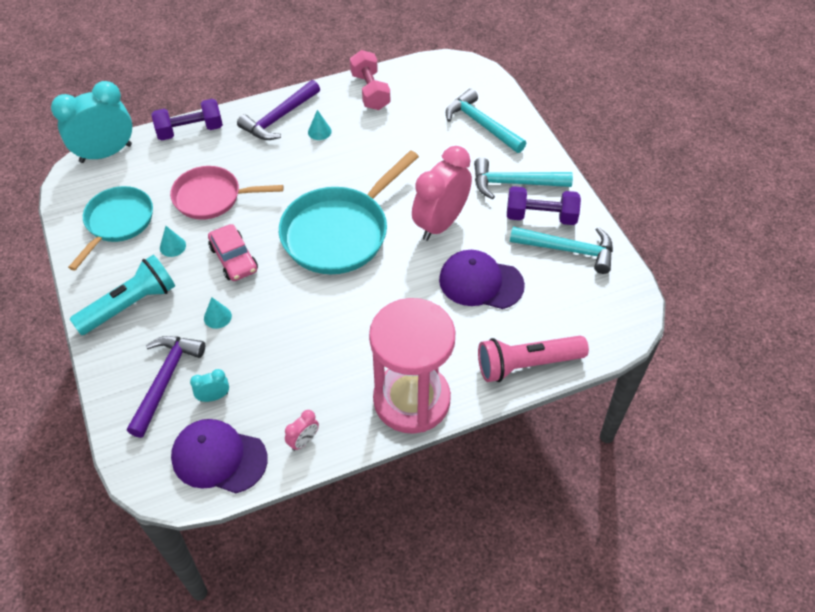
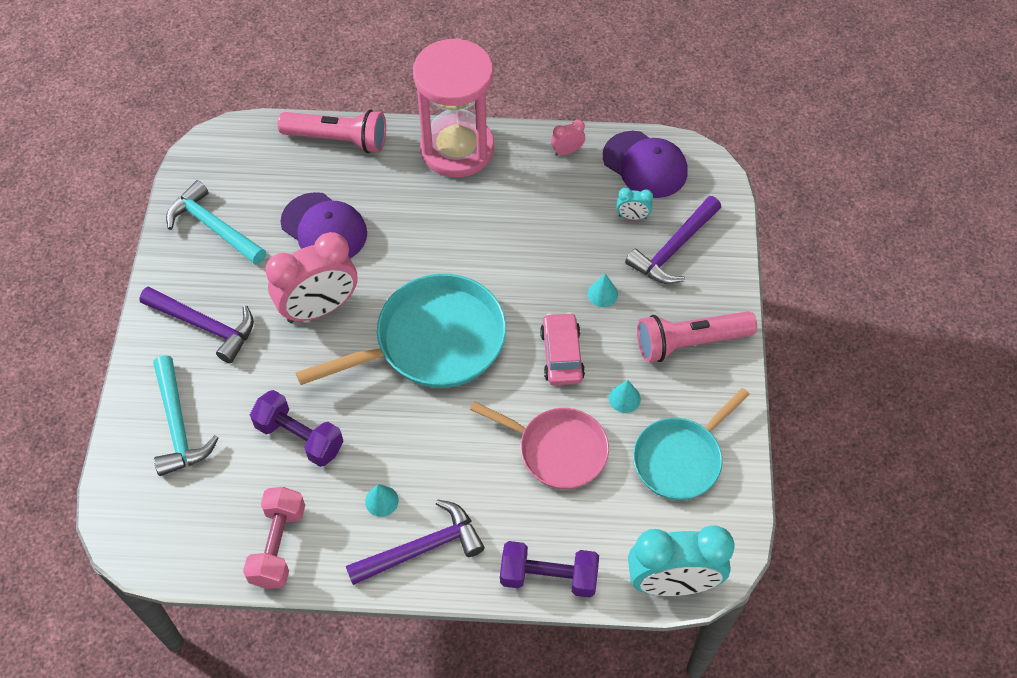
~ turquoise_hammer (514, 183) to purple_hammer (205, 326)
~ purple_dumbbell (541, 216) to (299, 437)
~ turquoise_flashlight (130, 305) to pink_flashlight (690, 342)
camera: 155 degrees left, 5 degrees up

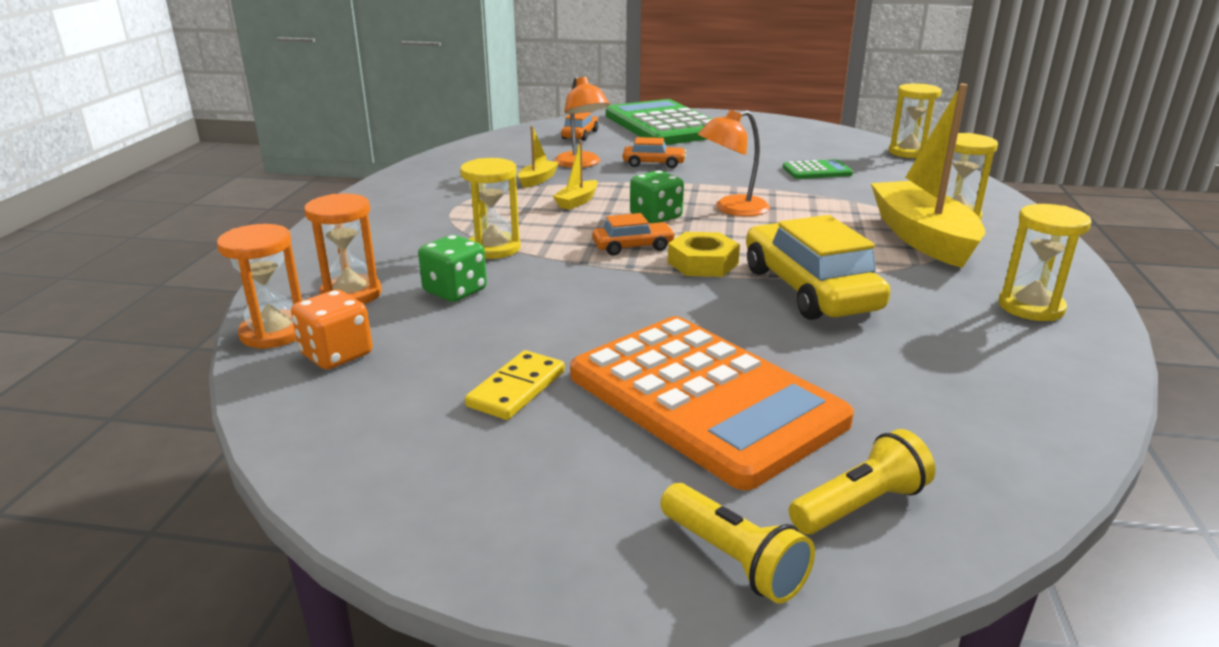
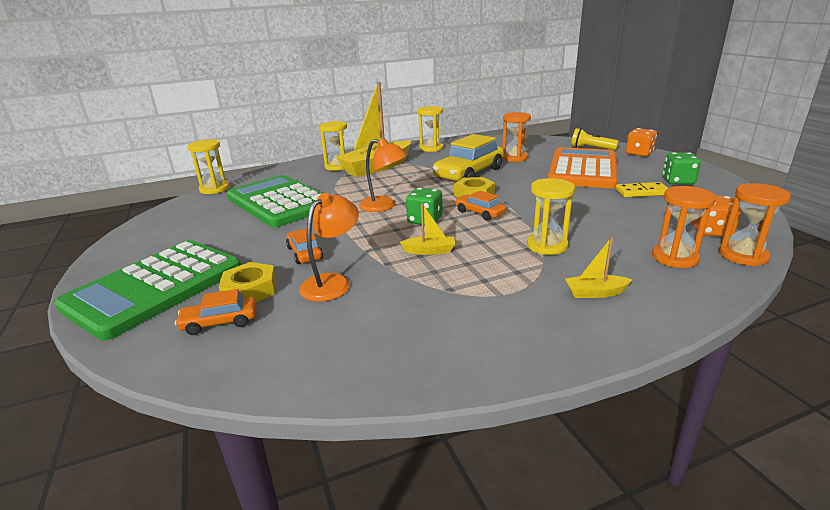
+ yellow_nut (250, 290)
~ green_calculator (817, 171) = (280, 202) x2.36
+ orange_hourglass (514, 158)
~ yellow_boat (537, 180) to (595, 293)
~ yellow_flashlight (733, 559) to orange_dice (639, 153)
~ green_dice (455, 291) to (678, 181)
camera: 120 degrees left, 0 degrees up

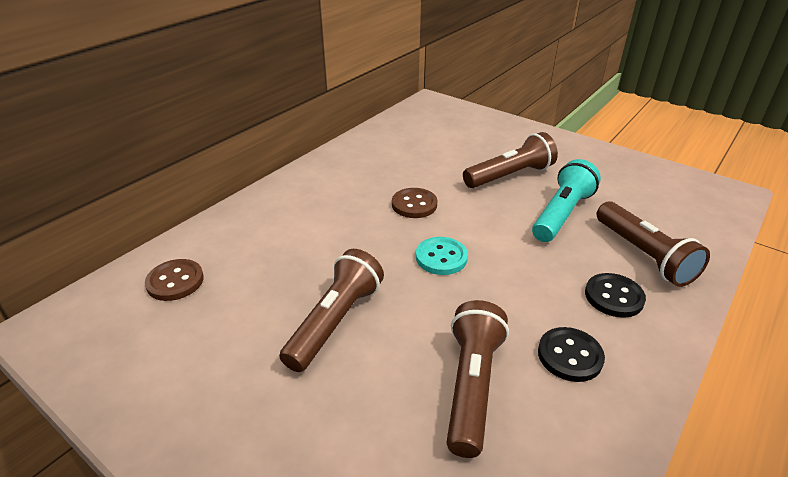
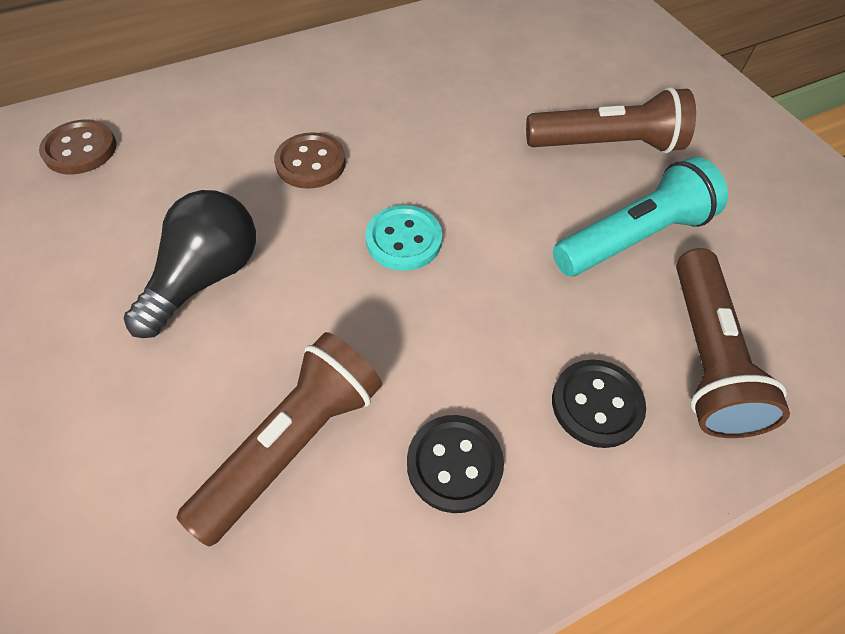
~ brown_flashlight (335, 321) to black_light_bulb (206, 277)
~ brown_button (414, 204) to (310, 163)
camera: 25 degrees right, 20 degrees up

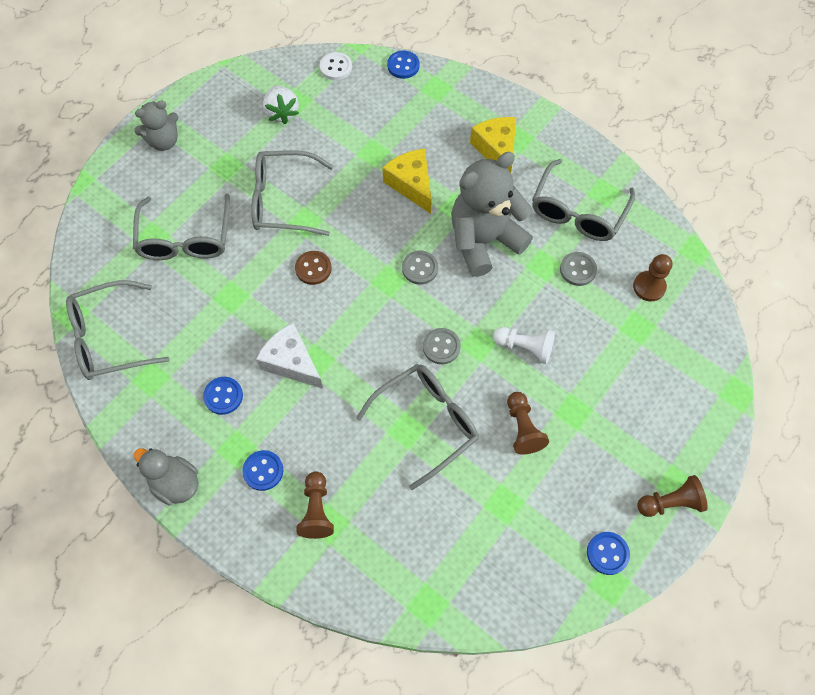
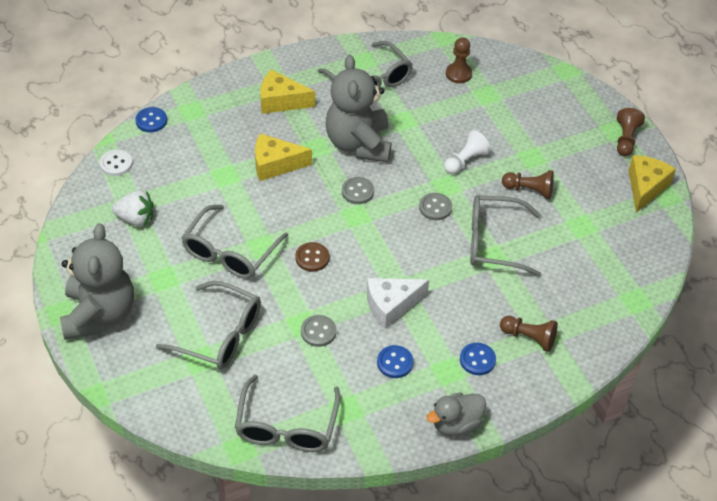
~ grey_teddy_bear (164, 141) = (99, 314) x1.80
~ grey_button (578, 269) to (318, 332)
~ grey_glasses (427, 422) = (493, 242) 75 degrees counterclockwise
~ blue_button (607, 553) to yellow_cheese (645, 187)
camera: 65 degrees left, 15 degrees down

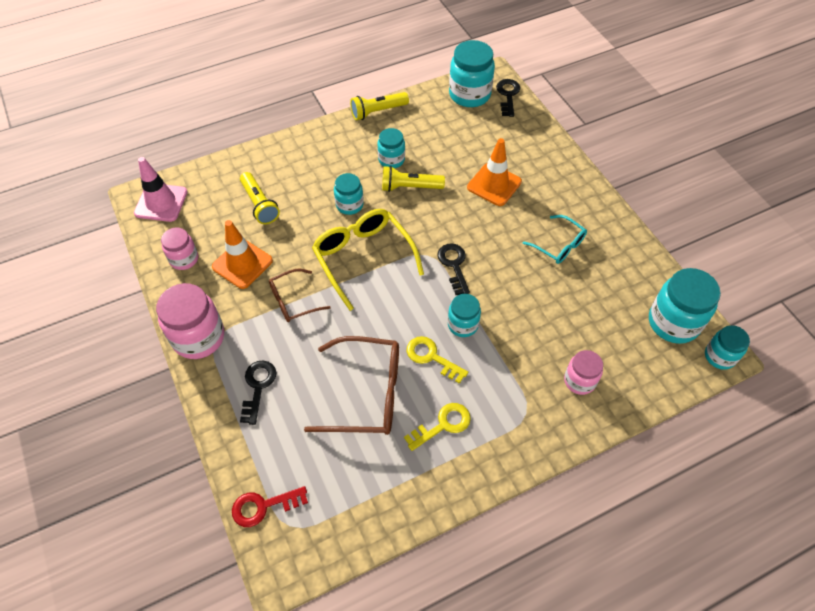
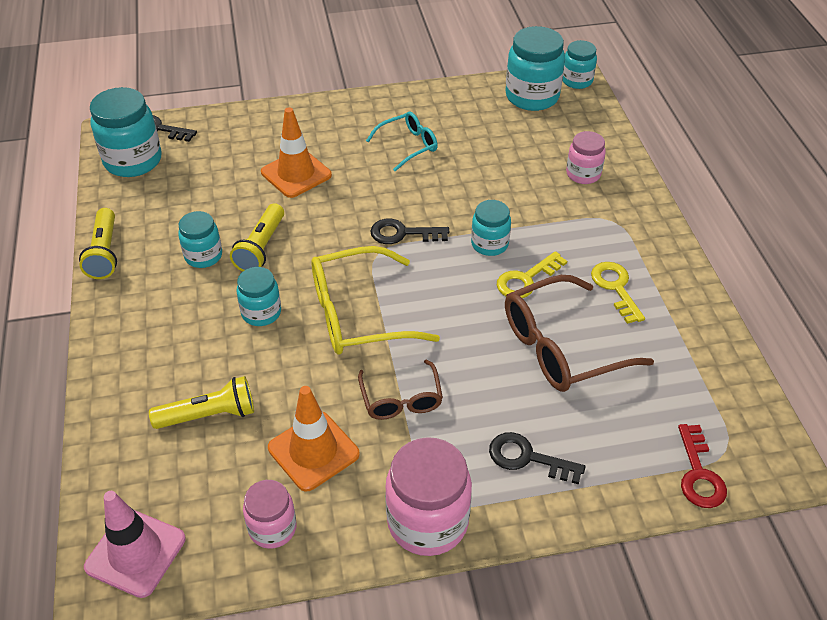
~ brown_glasses (366, 393) = (561, 347) 135 degrees counterclockwise
camera: 75 degrees left, 10 degrees down

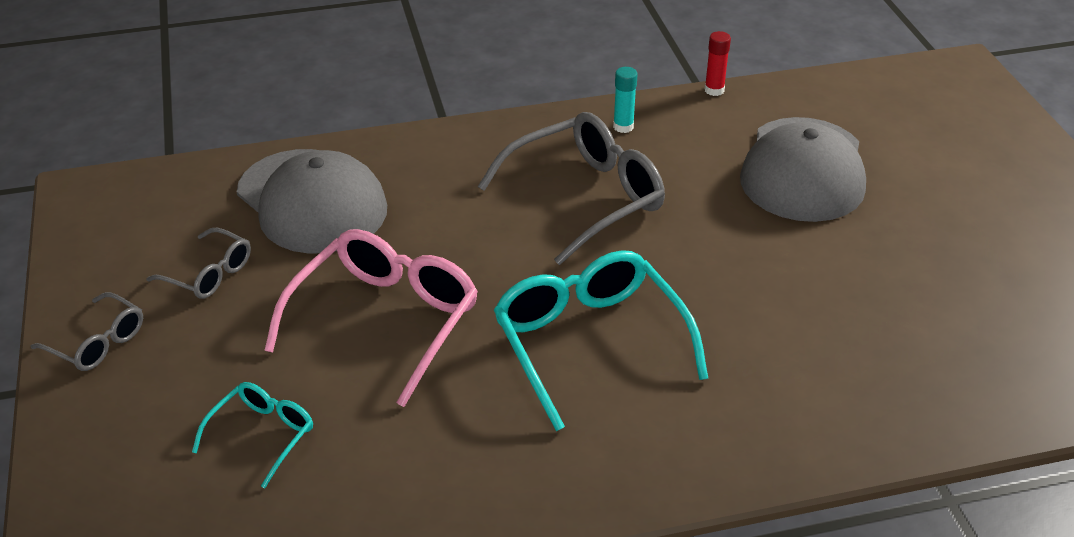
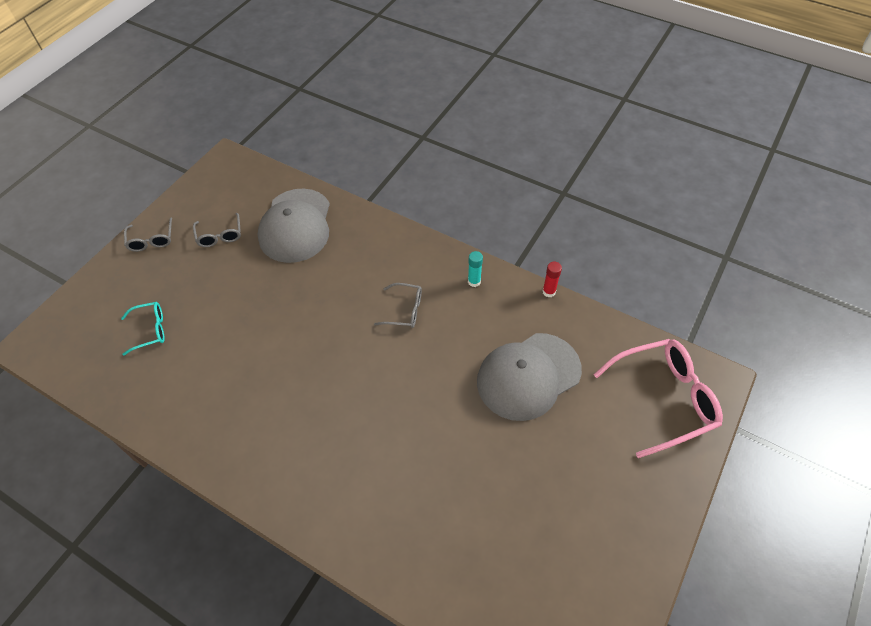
~ grey_glasses (586, 197) = (405, 310) x0.52
~ pink_glasses (385, 321) to (664, 399)
- turquoise_glasses (589, 343)
camera: 45 degrees right, 15 degrees up

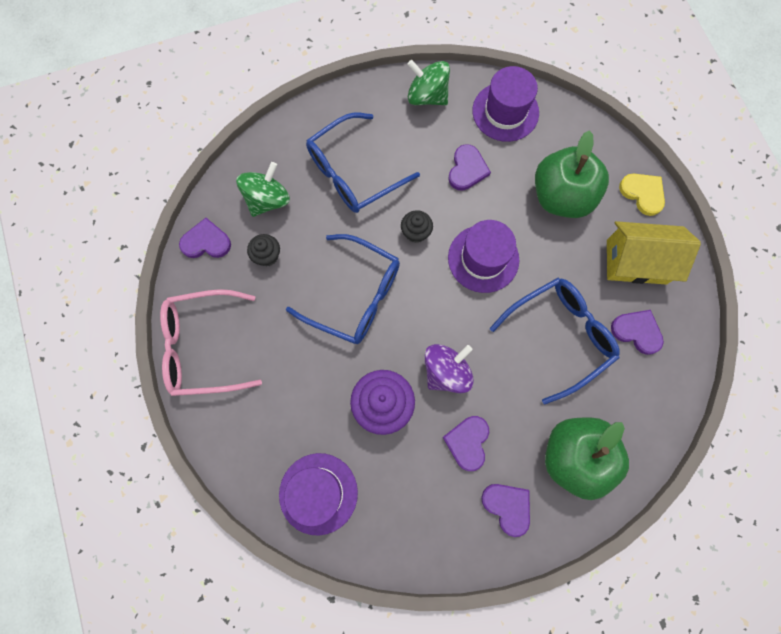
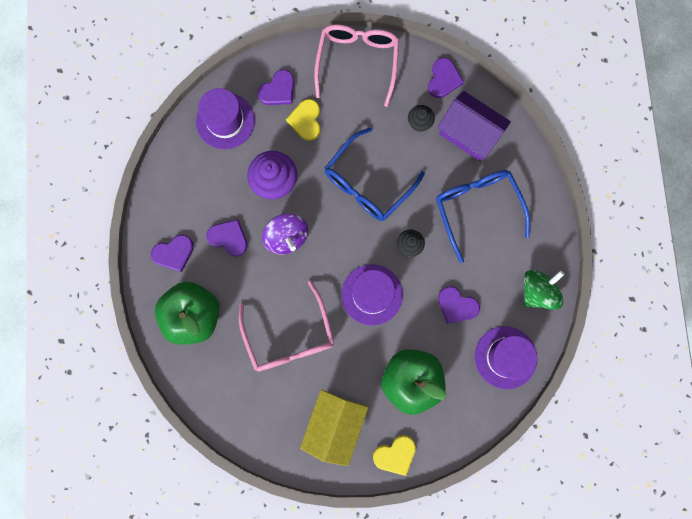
~ blue_glasses (560, 336) to pink_glasses (289, 336)
~ purple_heart (637, 331) to (278, 90)
+ yellow_heart (306, 120)
~ green_spinning_top (267, 199) to purple_house (469, 134)
camera: 105 degrees right, 5 degrees up

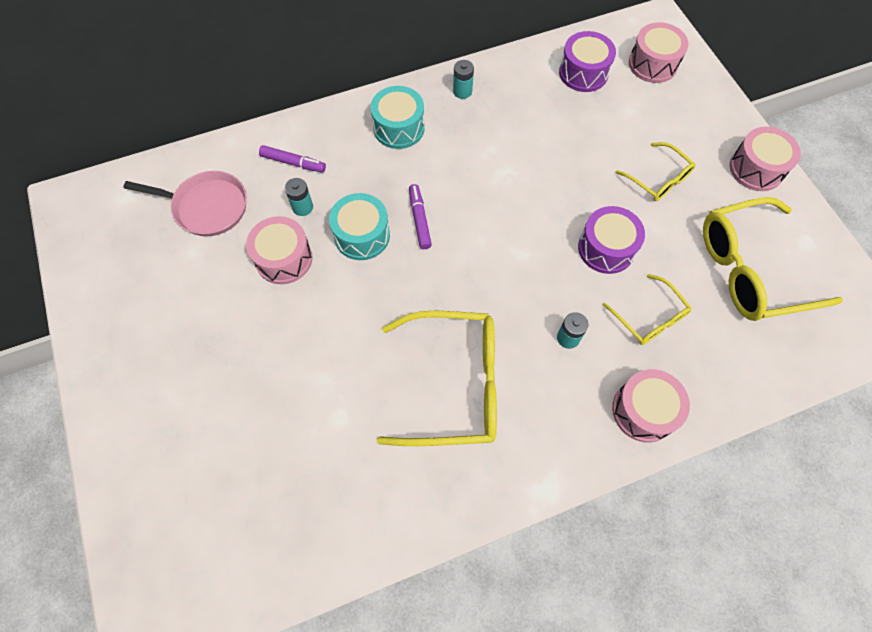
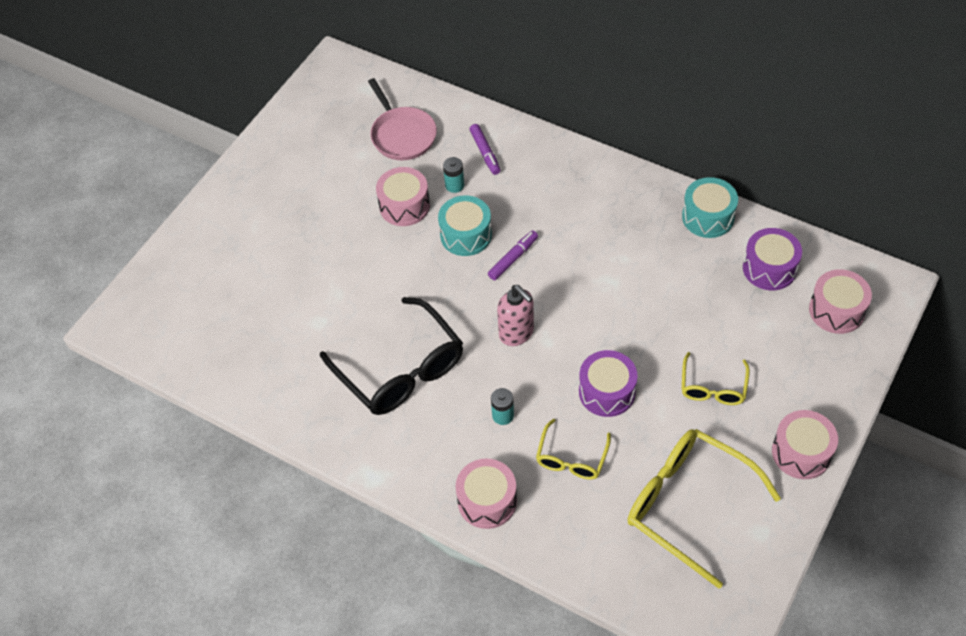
~ yellow_glasses (453, 384) to black_glasses (400, 369)
+ pink_soap_dispenser (516, 333)
~ turquoise_drum (399, 128) to (708, 217)
- turquoise_battery (462, 91)
camera: 55 degrees right, 10 degrees down

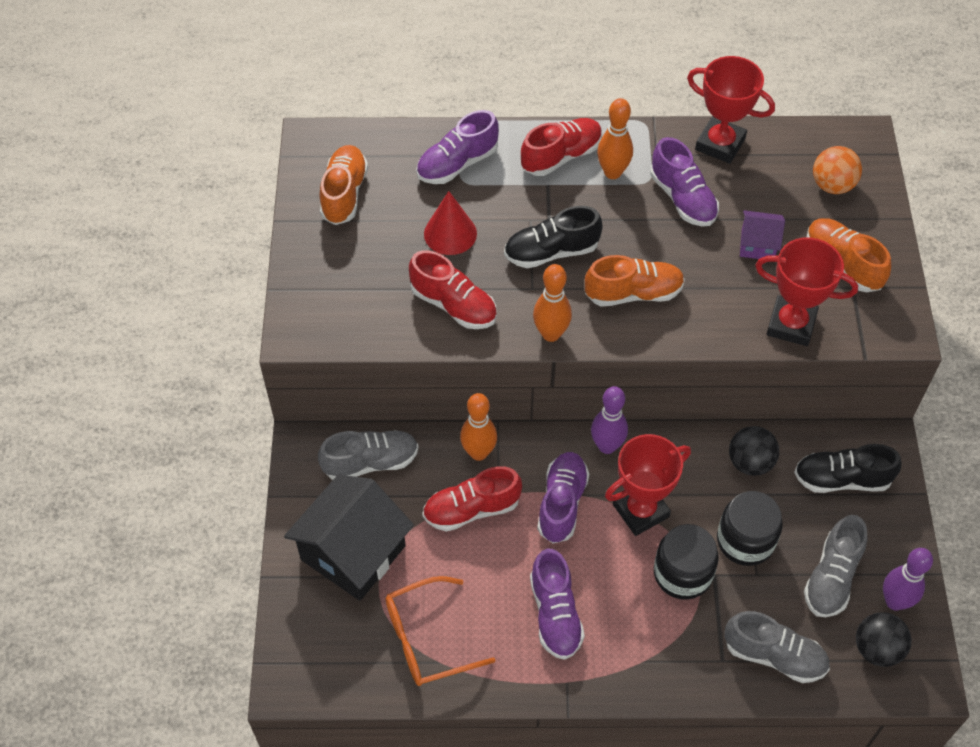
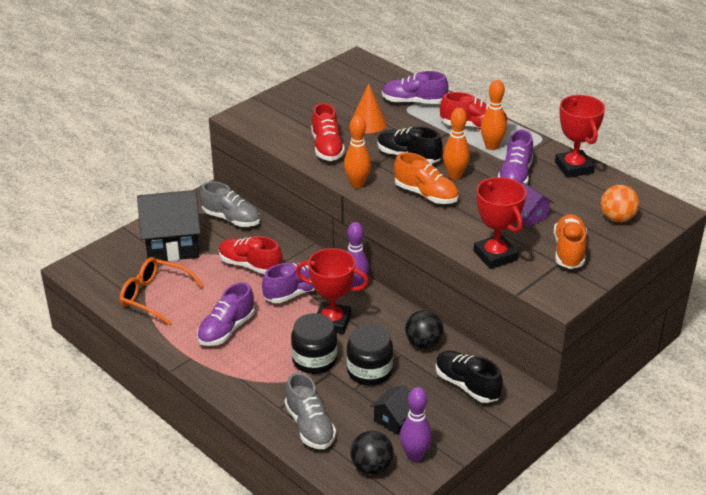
~ red_cone (450, 233) to orange_cone (368, 123)
~ grey_shoe (832, 577) to black_house (394, 419)
~ orange_bowling_pin (478, 452) to (455, 175)
- orange_shoe (344, 194)
camera: 45 degrees right, 20 degrees down

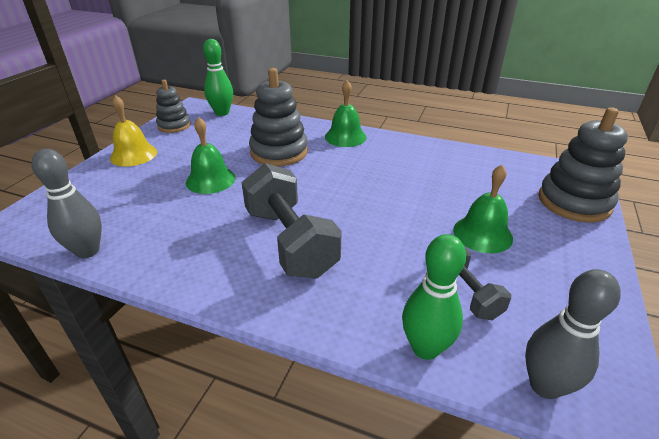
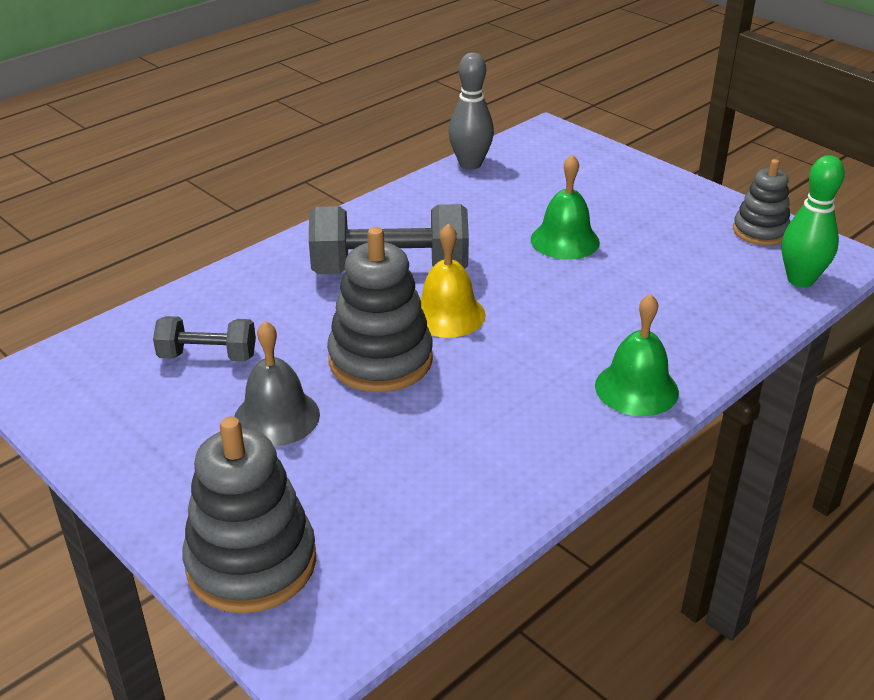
~ green_bell (482, 234) to grey_bell (276, 417)
~ grey_stacking_toy (279, 152) to (380, 360)
~ yellow_bell (133, 155) to (447, 314)
- green_bowling_pin (425, 348)
- grey_bowling_pin (545, 385)
camera: 115 degrees right, 0 degrees up

